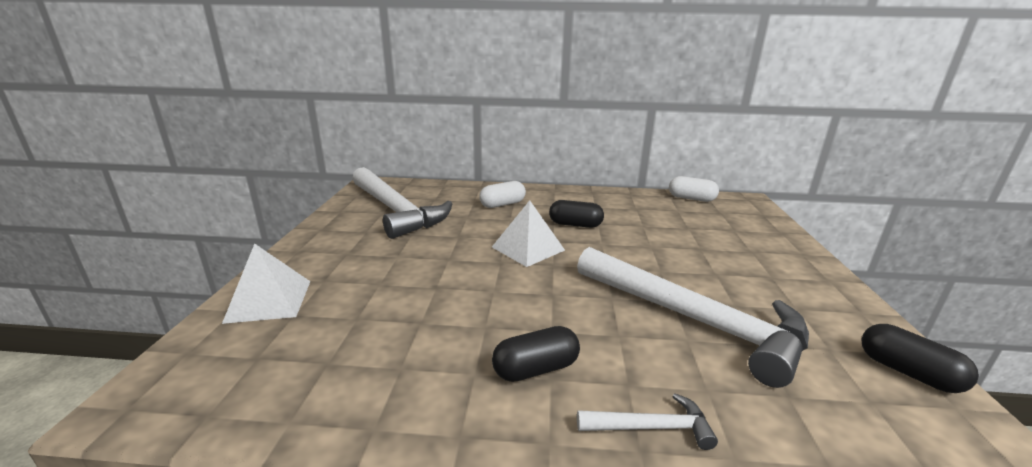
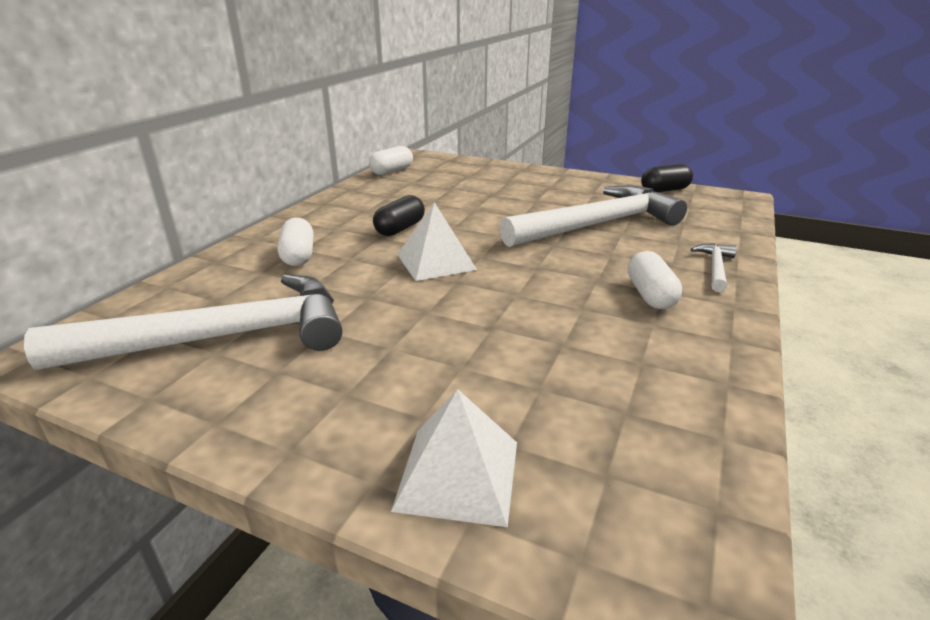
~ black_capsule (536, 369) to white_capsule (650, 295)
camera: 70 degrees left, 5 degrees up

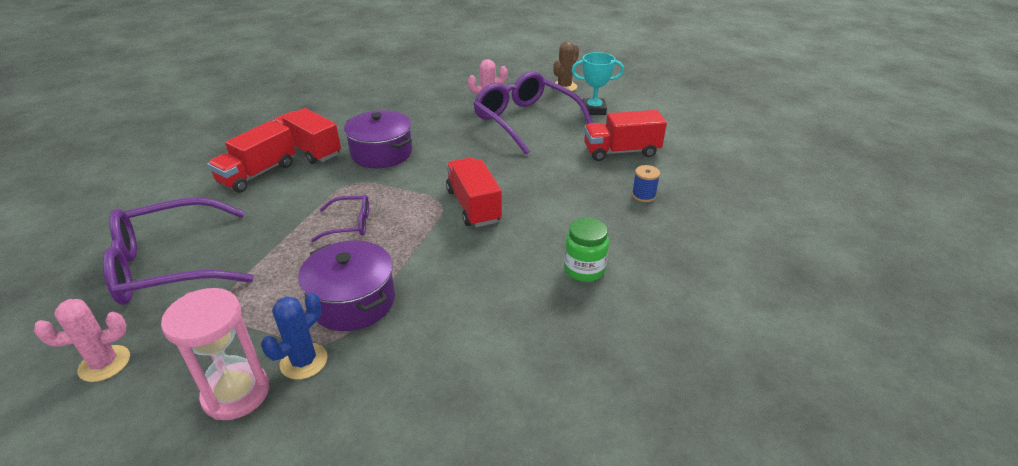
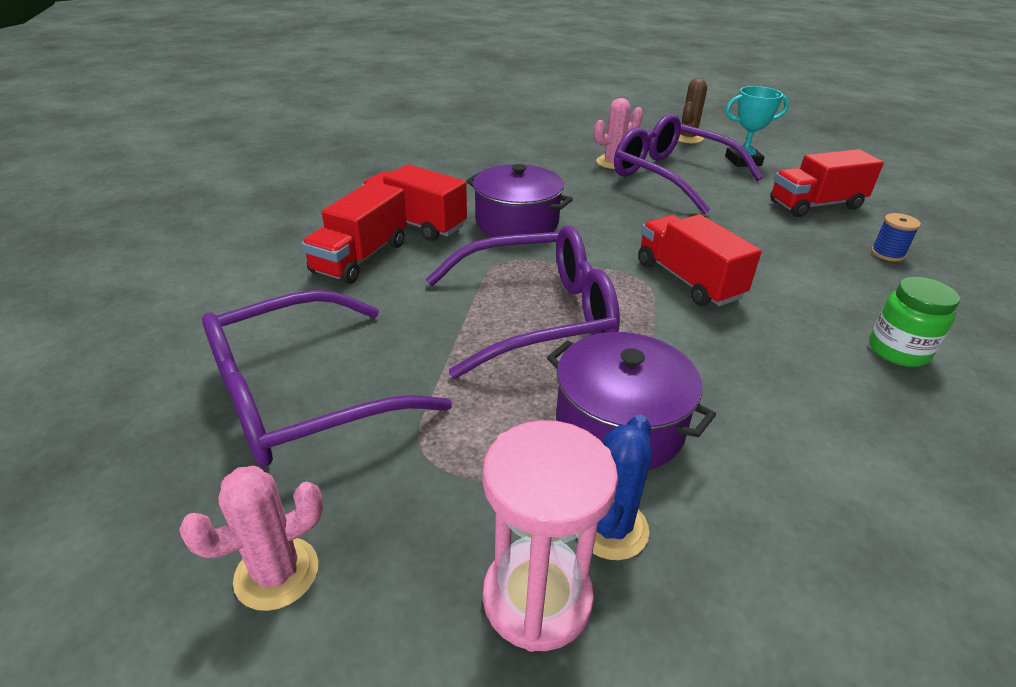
~ purple_glasses (350, 224) = (539, 315) x2.10
camera: 10 degrees left, 0 degrees up

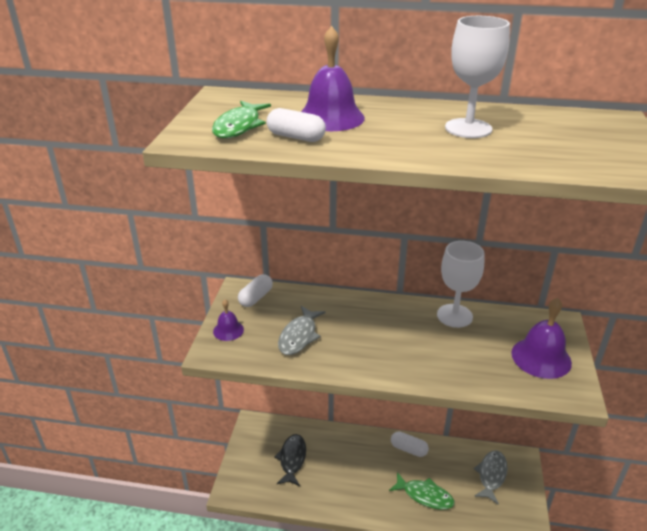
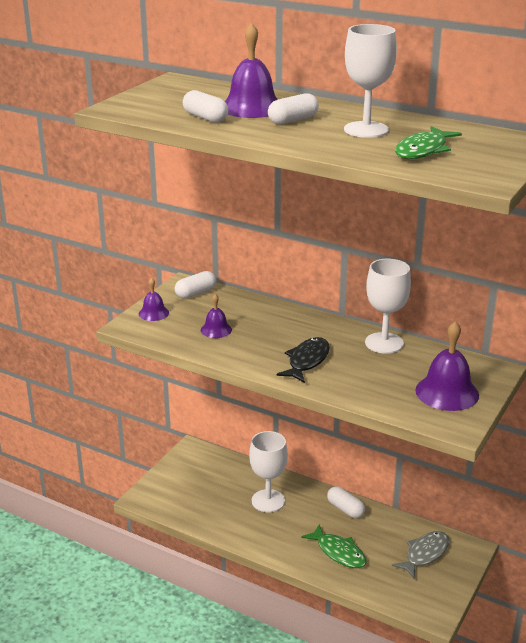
~ grey_fish (299, 336) to purple_bell (216, 330)
+ white_goblet (268, 501)
+ white_capsule (293, 120)
~ black_fish (292, 459) to (307, 361)
~ green_fish (239, 126) to (423, 150)
camera: 20 degrees right, 5 degrees down

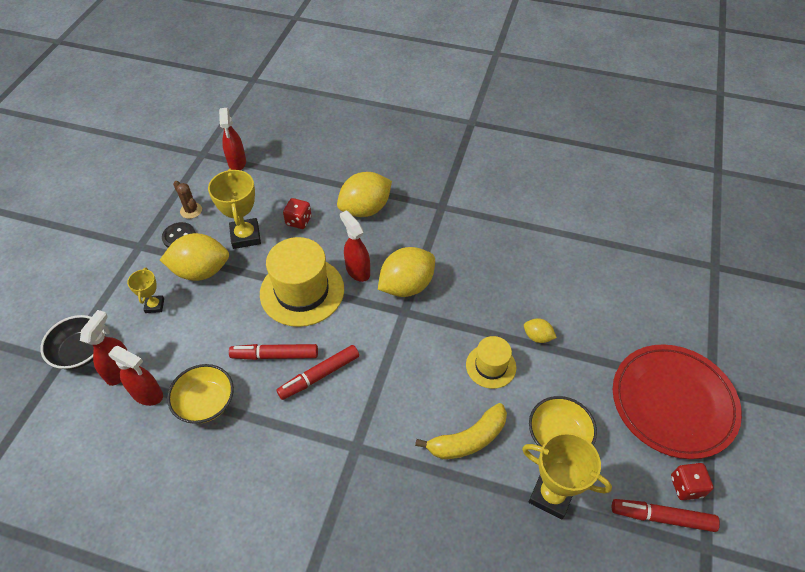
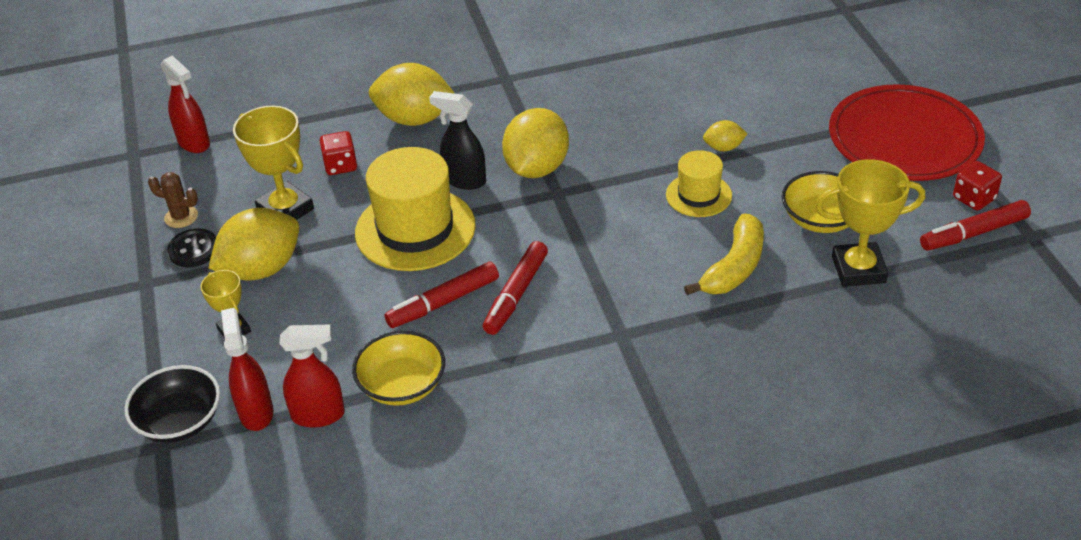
~ yellow_lemon (365, 209) = (414, 119) 75 degrees clockwise
~ red_spray_bottle (357, 270) to black_spray_bottle (464, 180)
camera: 30 degrees left, 10 degrees down

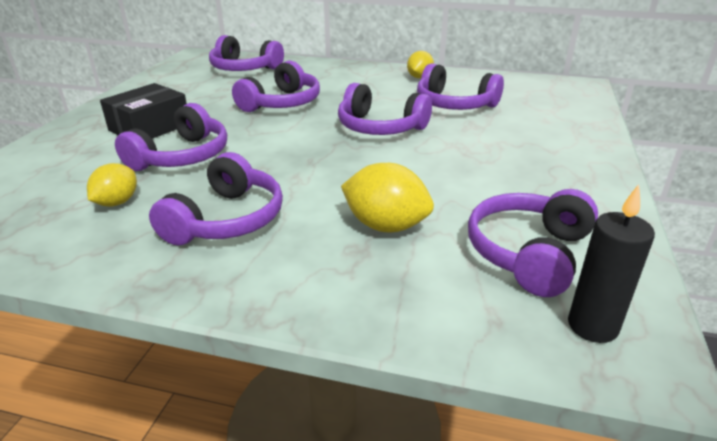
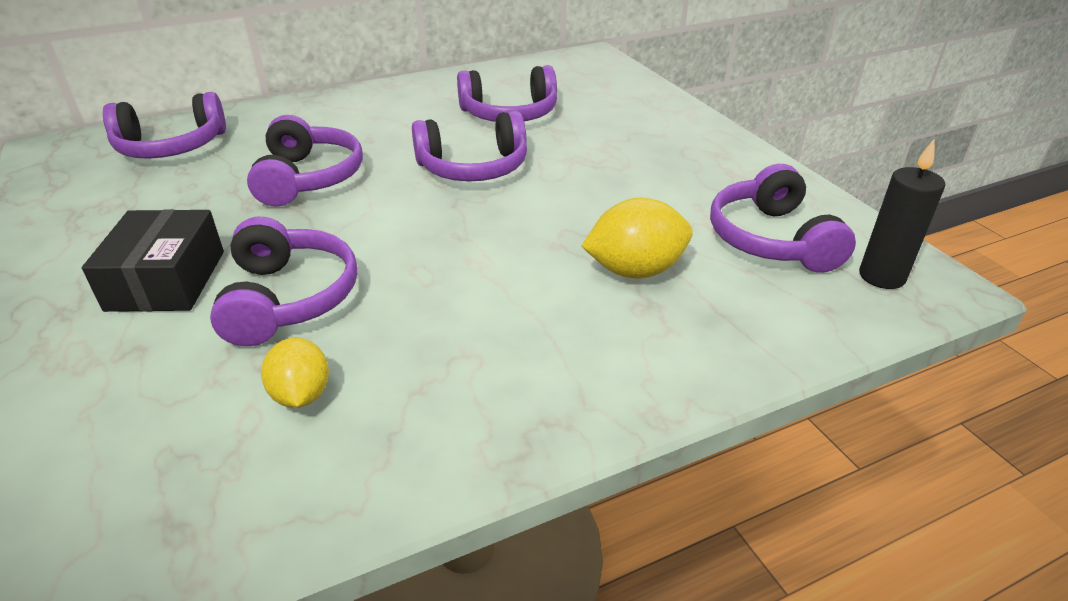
- purple_headphones (226, 219)
- yellow_lemon (419, 77)
camera: 40 degrees left, 5 degrees up

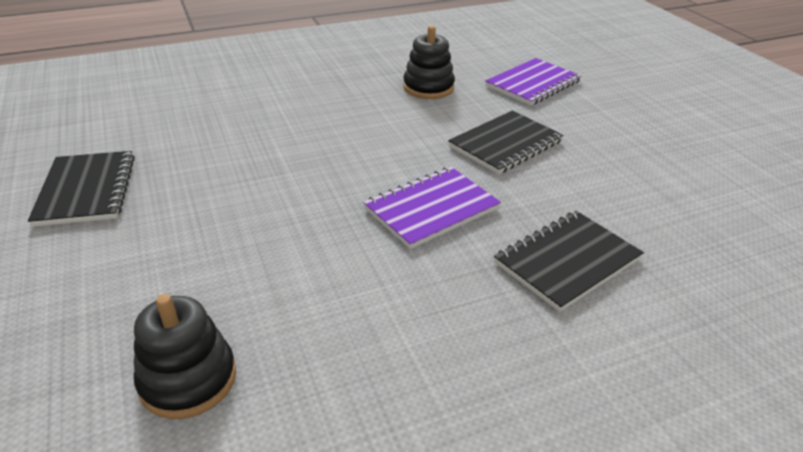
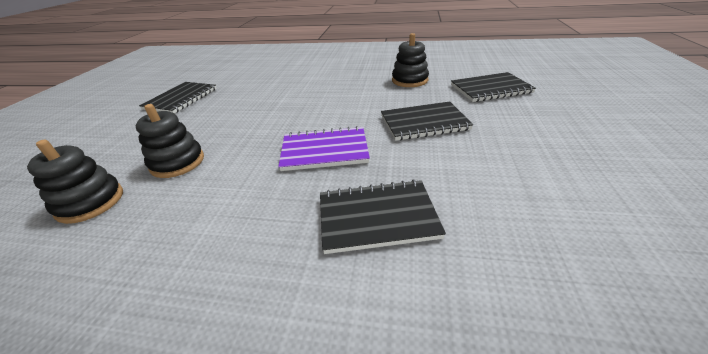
+ black_stacking_toy (177, 162)
~ purple_notebook (533, 84) to black_notebook (490, 89)
camera: 35 degrees right, 0 degrees up

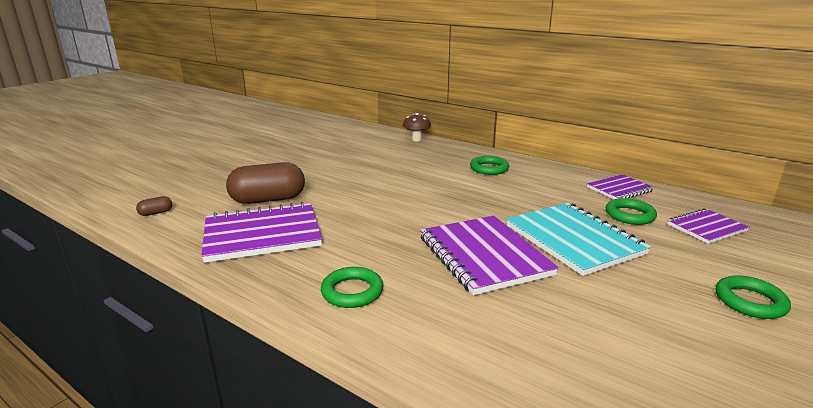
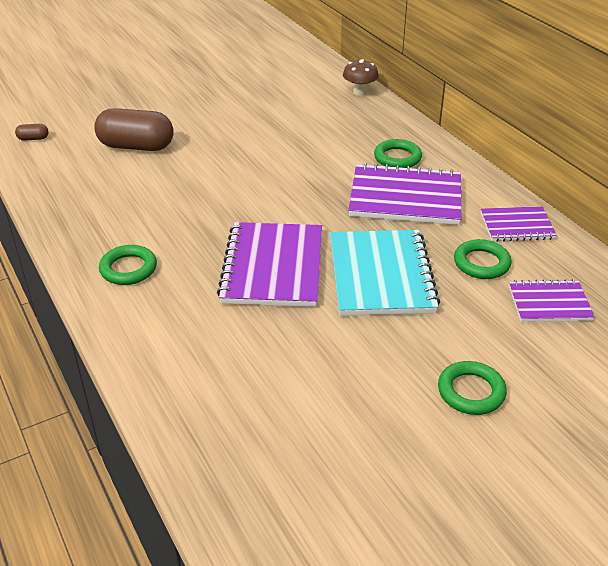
~ purple_notebook (262, 235) to (405, 197)
camera: 25 degrees right, 15 degrees up

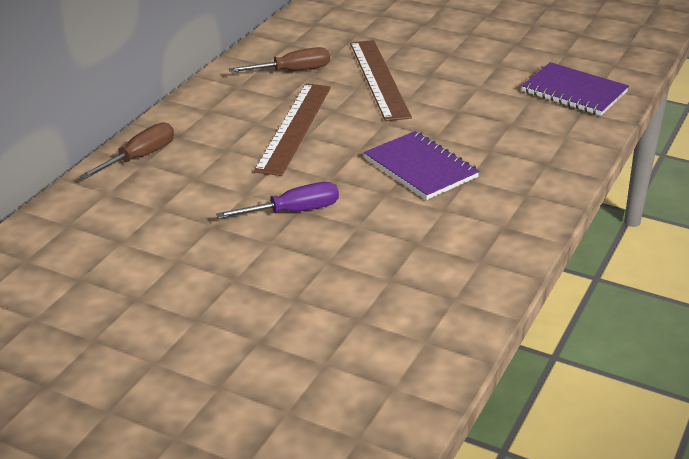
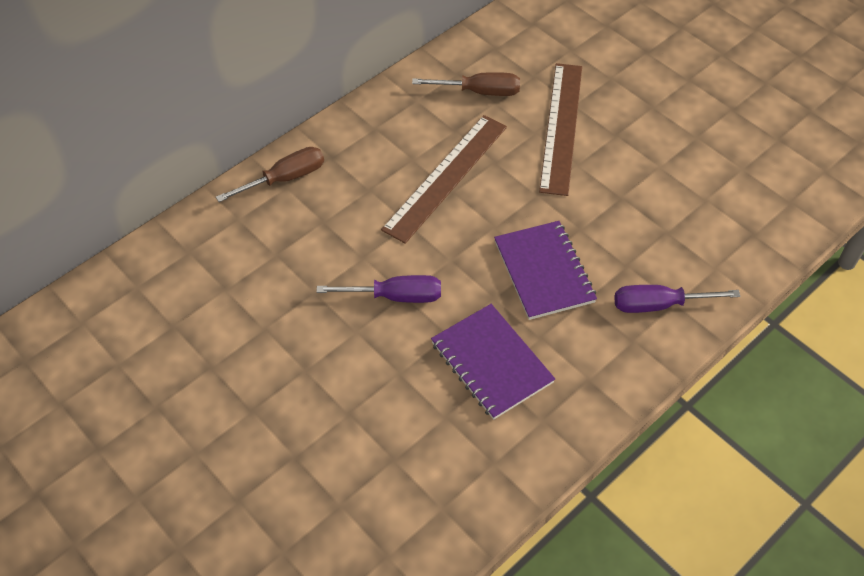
~ purple_notebook (574, 92) to (491, 363)
+ purple_screwdriver (659, 305)
camera: 20 degrees right, 20 degrees up

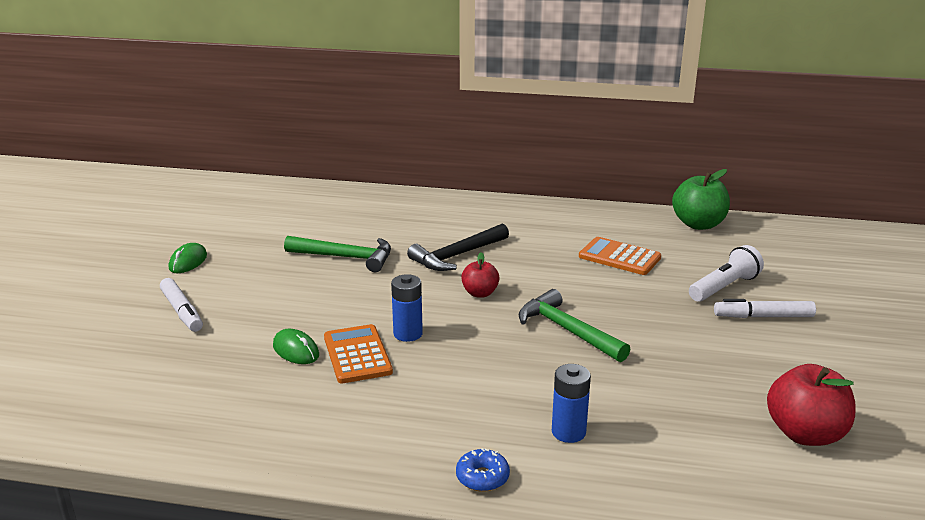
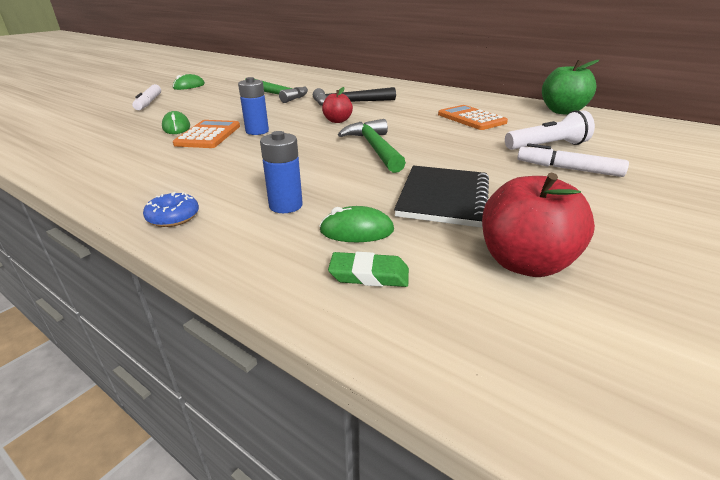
+ green_mouse (357, 230)
+ green_eraser (369, 275)
+ black_notebook (443, 198)
camera: 25 degrees right, 5 degrees up

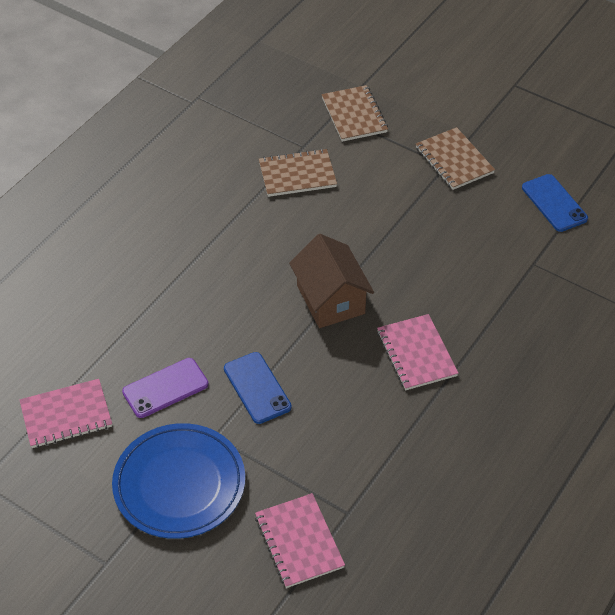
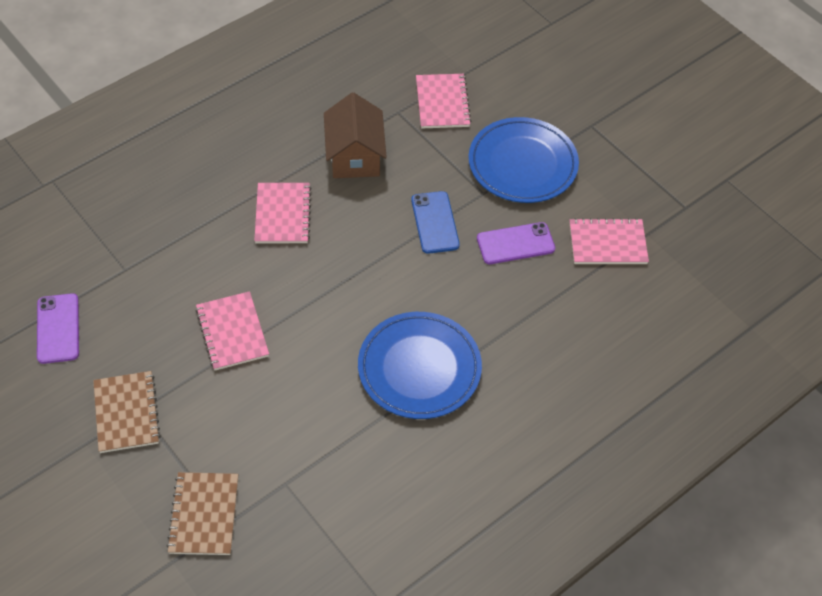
~ blue_phone (554, 203) to purple_phone (58, 328)
+ pink_notebook (232, 332)
~ brown_house (330, 299) to (355, 156)
+ blue_plate (419, 368)
- brown_notebook (297, 174)
camera: 165 degrees left, 5 degrees up

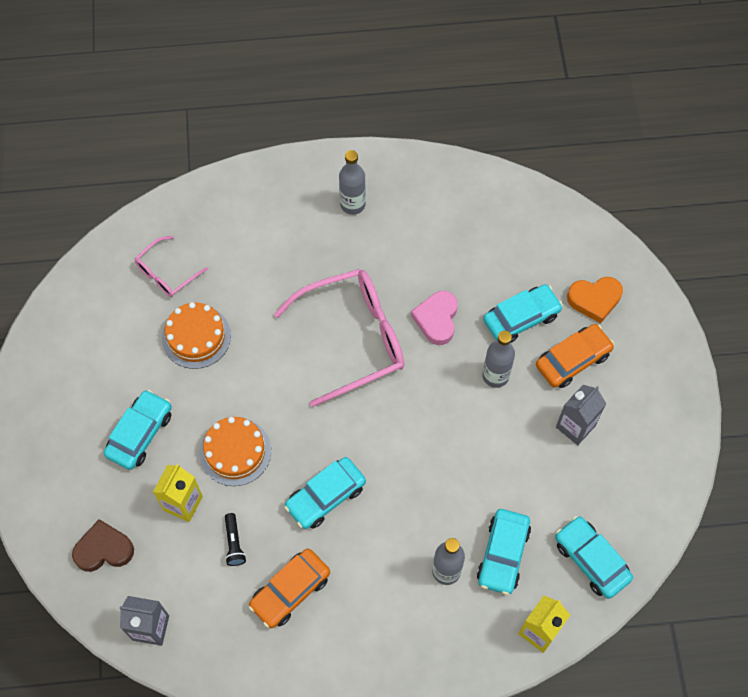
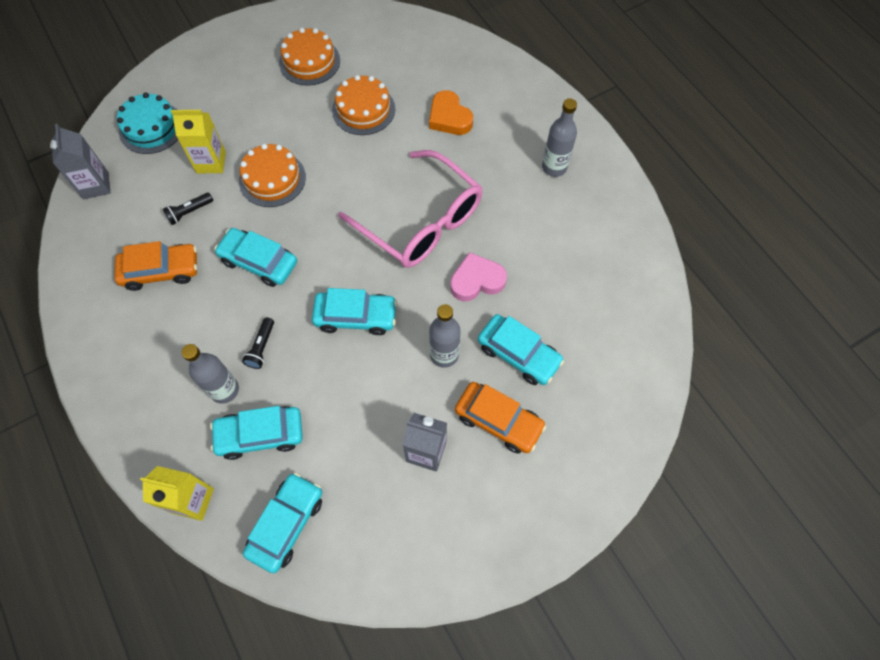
~ orange_car (290, 591) = (161, 271) 150 degrees clockwise
~ brown_heart (104, 549) to turquoise_cake (151, 128)
+ black_flashlight (261, 347)
+ orange_cake (309, 61)
~ turquoise_car (140, 433) to (356, 317)
~ orange_heart (594, 300) to (449, 117)
- pink_glasses (166, 273)
camera: 65 degrees right, 0 degrees up

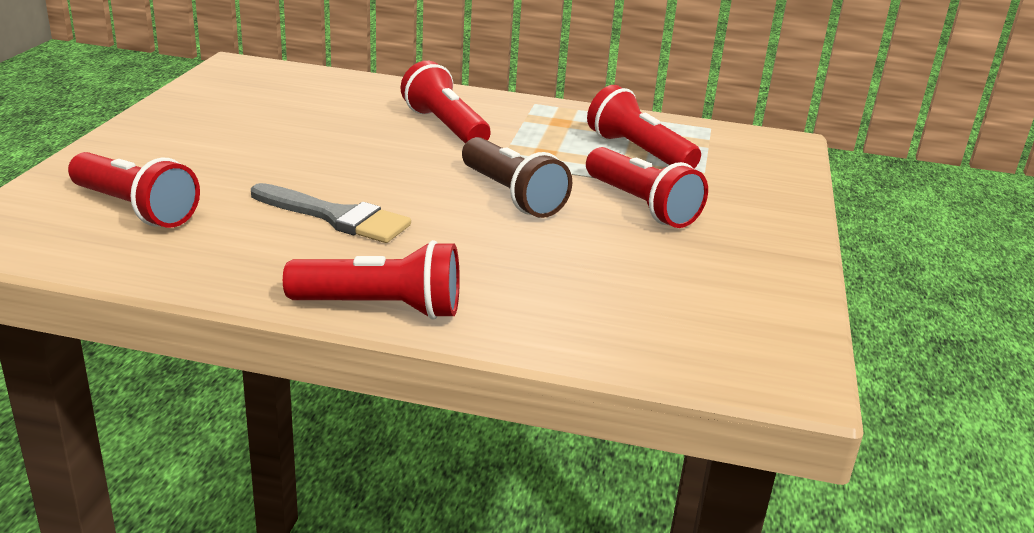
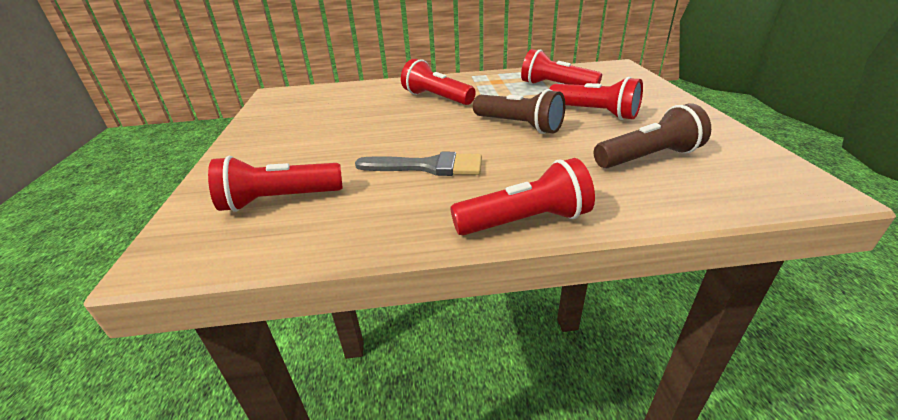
~ red_flashlight (135, 209) = (279, 200) 150 degrees clockwise
+ brown_flashlight (648, 158)
camera: 15 degrees left, 5 degrees up

